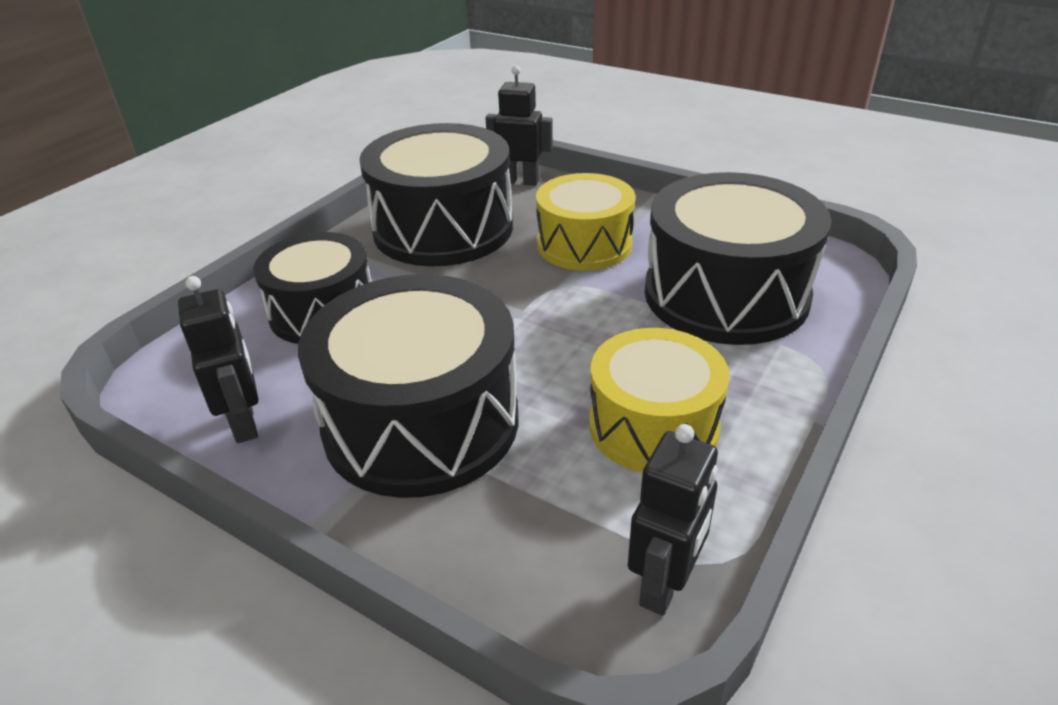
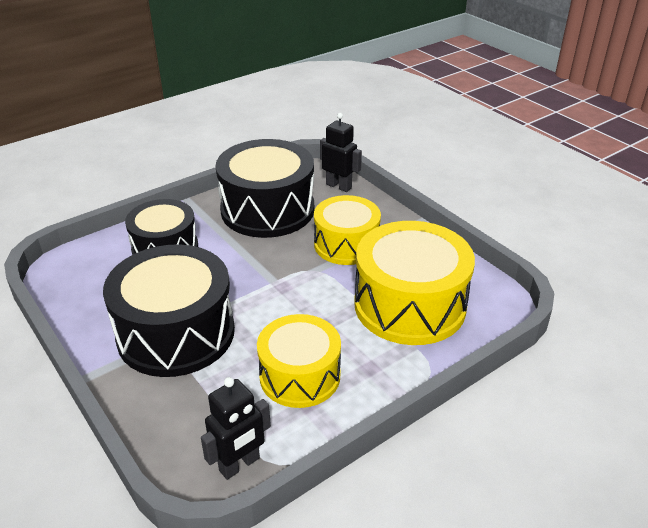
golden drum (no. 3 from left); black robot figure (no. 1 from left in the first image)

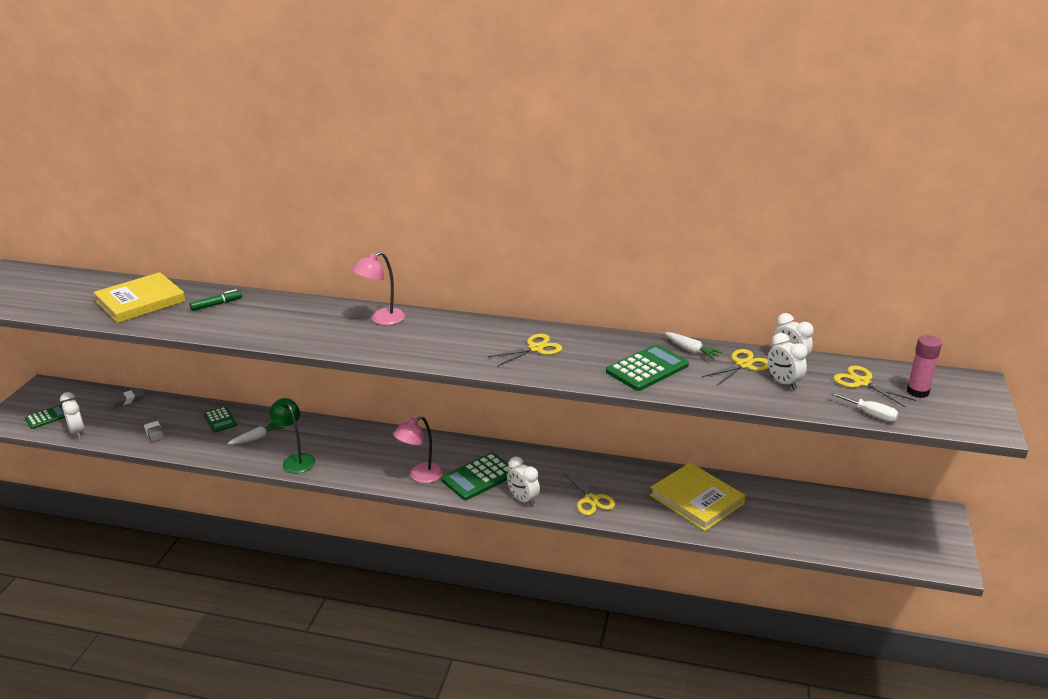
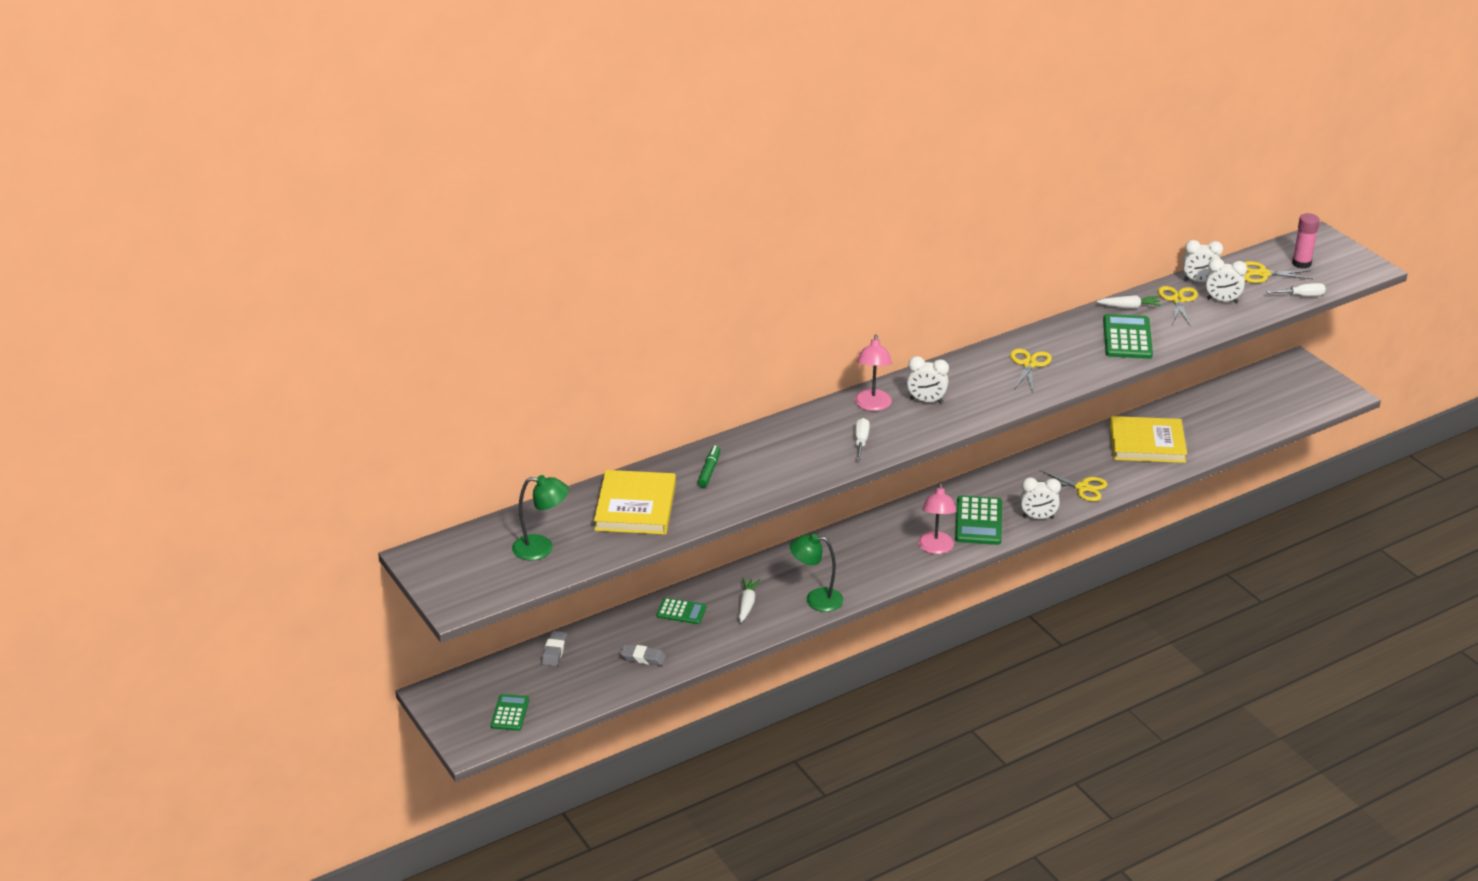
snow-white alarm clock (no. 1 from left); snow-white screwdriver (no. 1 from left); emerald desk lamp (no. 1 from left)

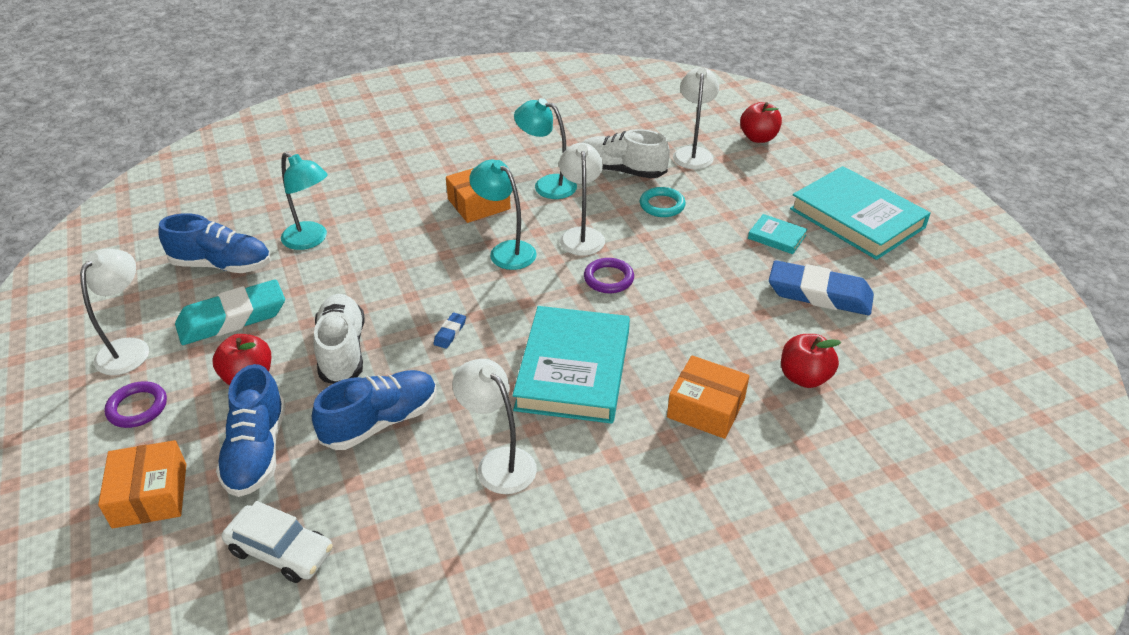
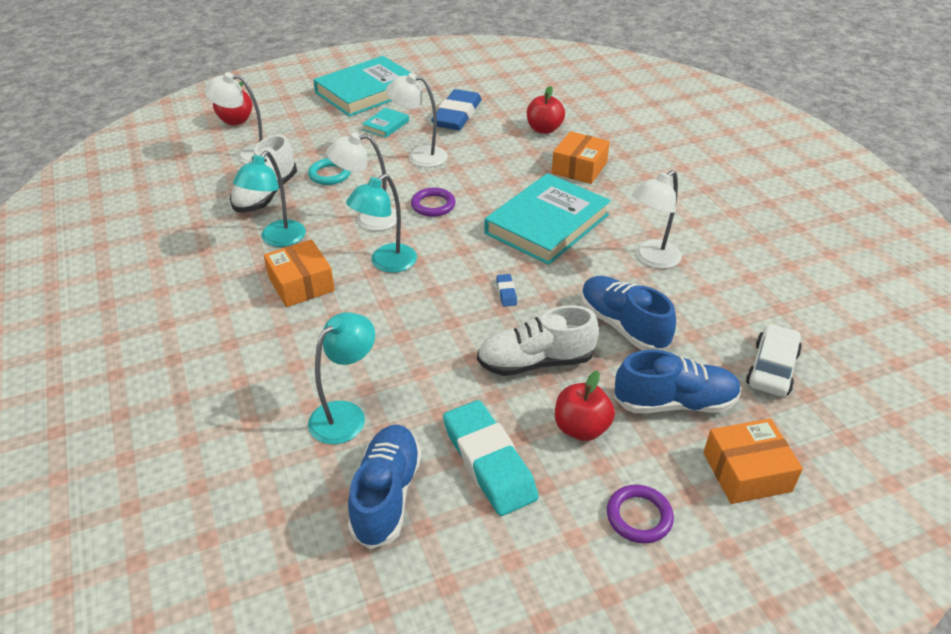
snow-white desk lamp (no. 3 from left); teal book (no. 3 from left); royal blue pencil eraser (no. 2 from left)

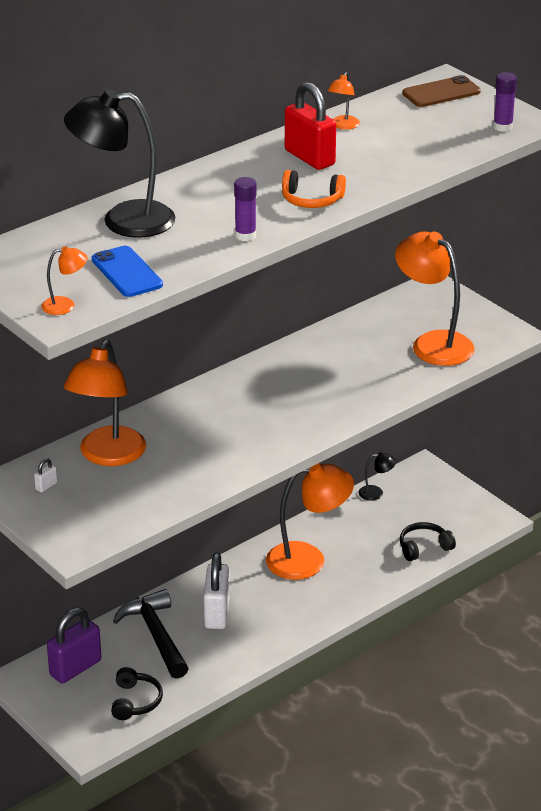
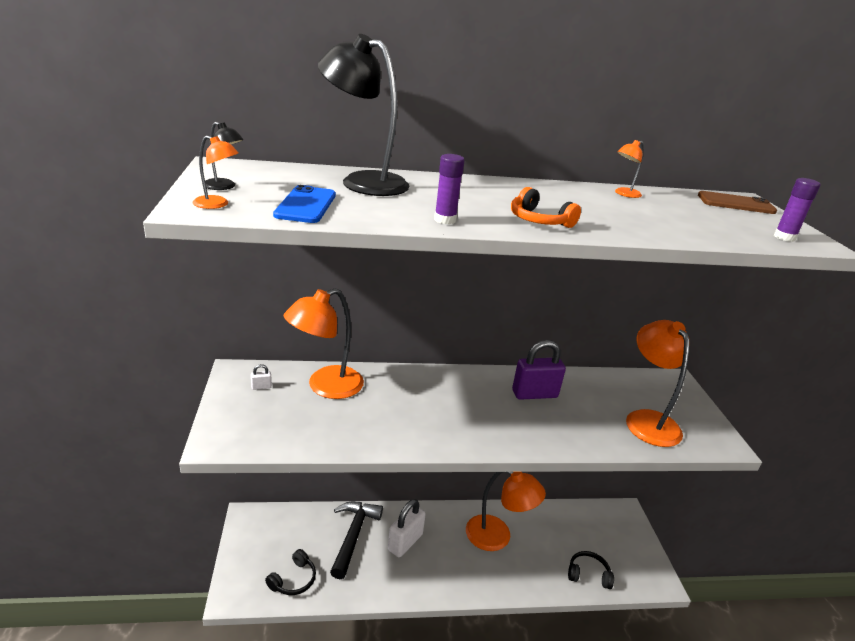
crimson lock; black desk lamp (no. 1 from left); royal purple lock

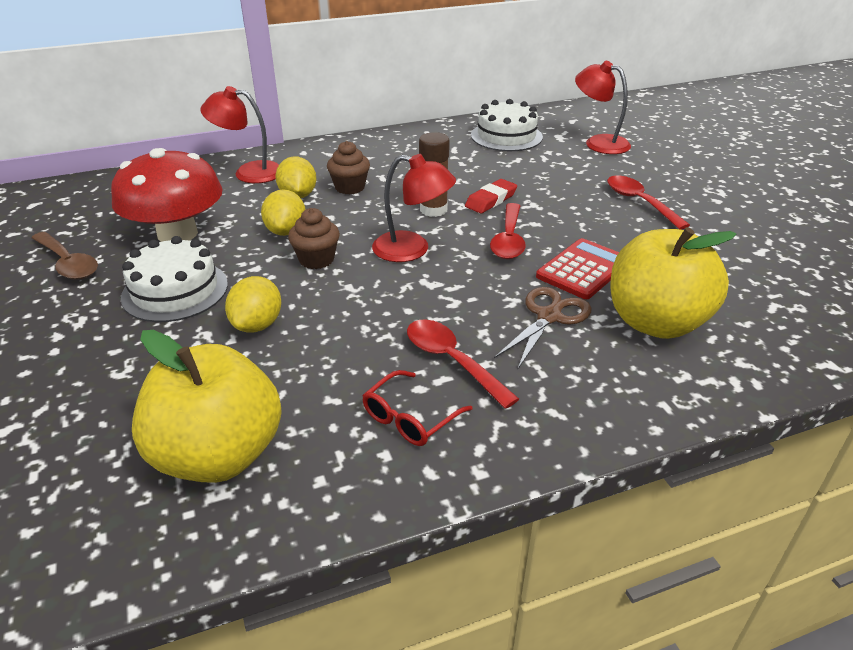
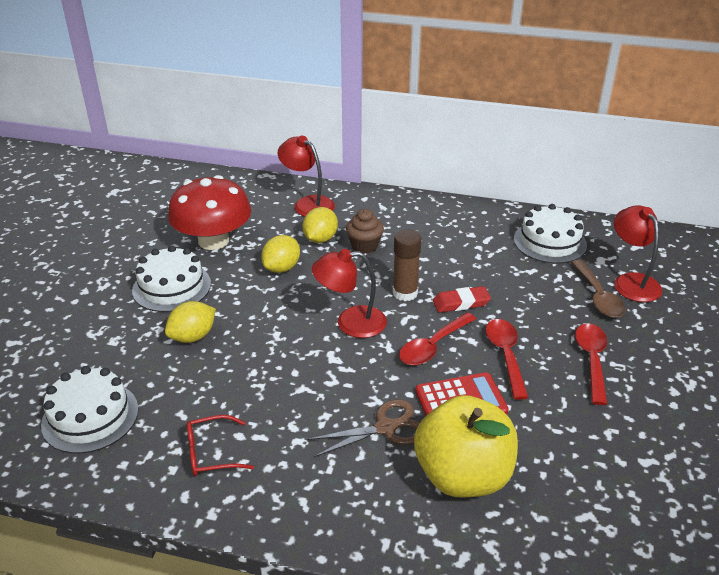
crimson desk lamp (no. 2 from left); russet muffin (no. 1 from left in the first image); russet teaspoon; crimson teaspoon (no. 2 from left); snow-white gateau (no. 1 from left)

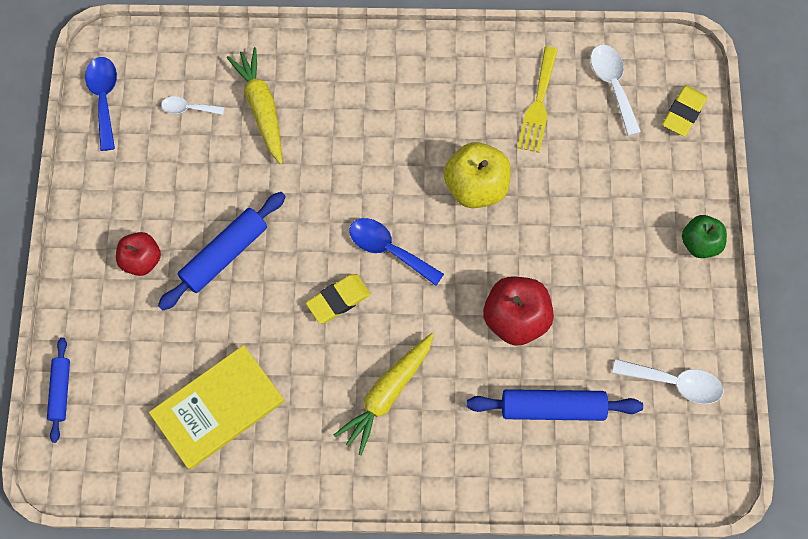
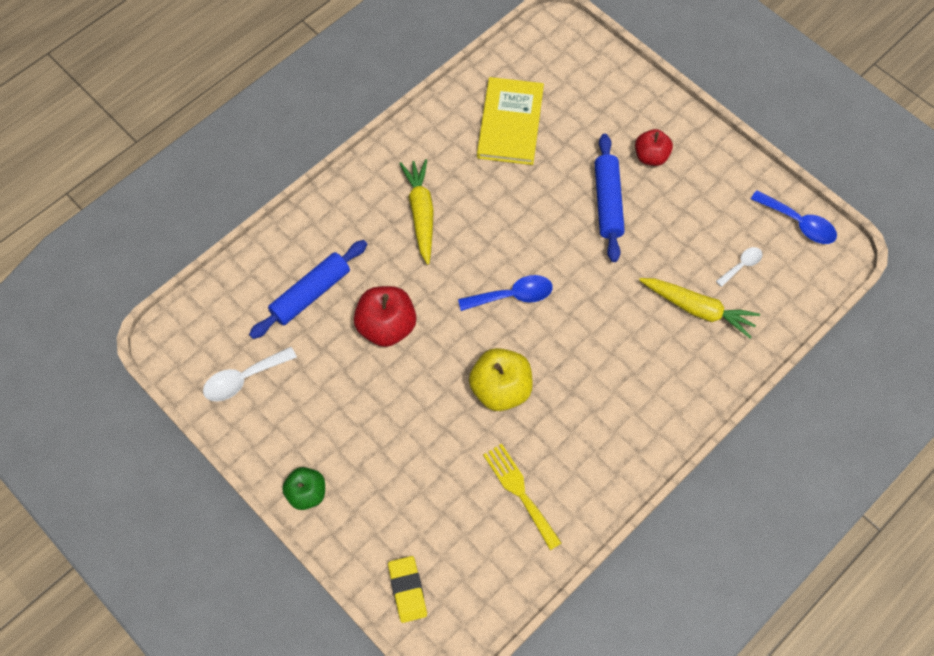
snow-white teaspoon (no. 2 from left in the first image); golden pencil eraser (no. 1 from left in the first image); royal blue dough roller (no. 1 from left in the first image)

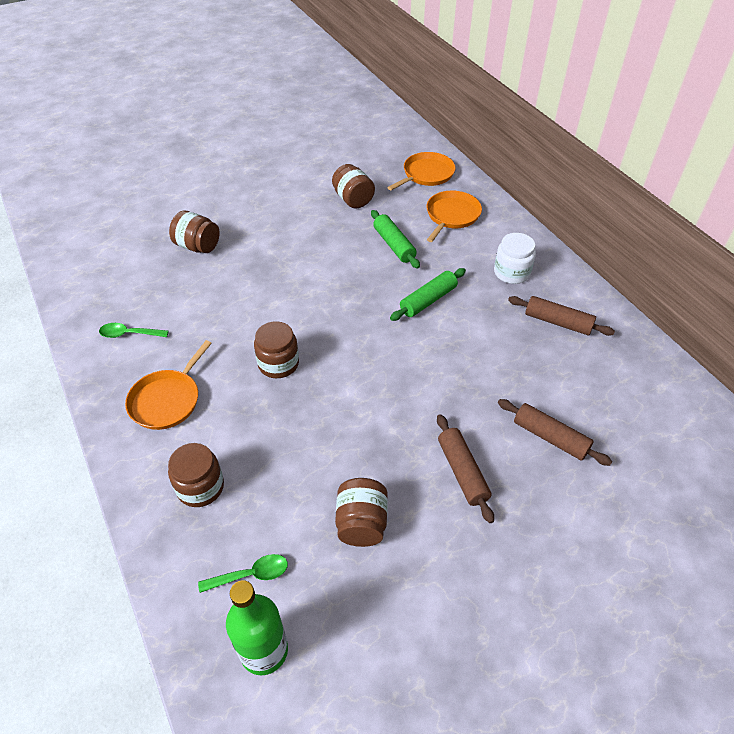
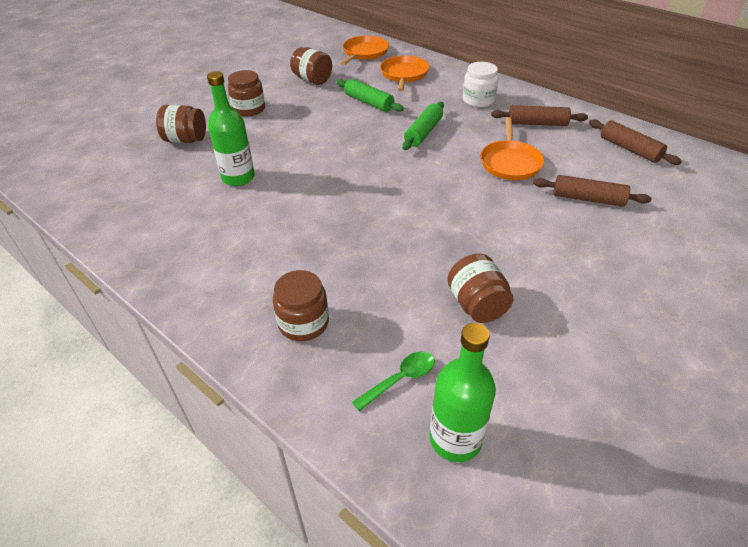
russet jam jar (no. 2 from left); emerald teaspoon (no. 1 from left in the first image); bright orange pan (no. 3 from left); russet dough roller (no. 3 from left); emerald drink bottle (no. 1 from left)

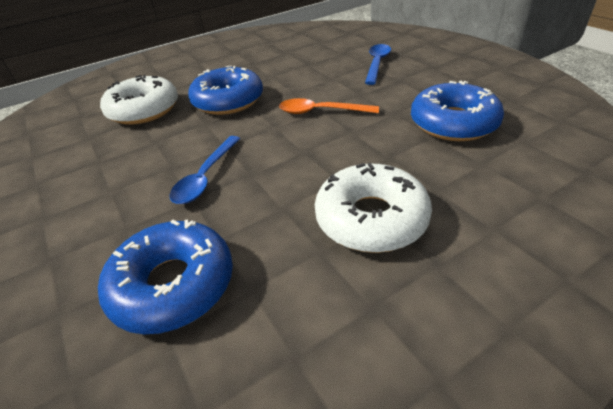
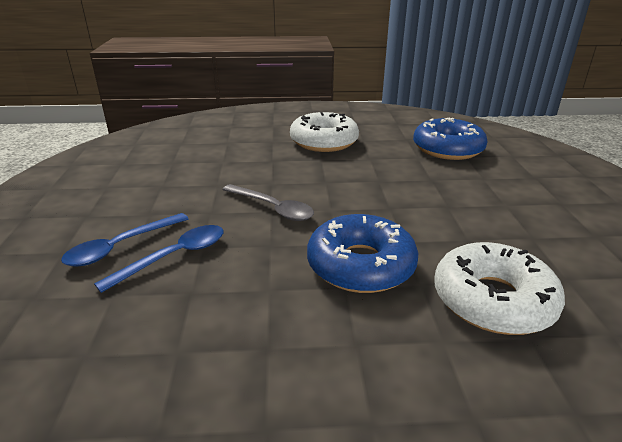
royal blue donut (no. 3 from left in the first image); gray teaspoon; royal blue teaspoon (no. 2 from left)

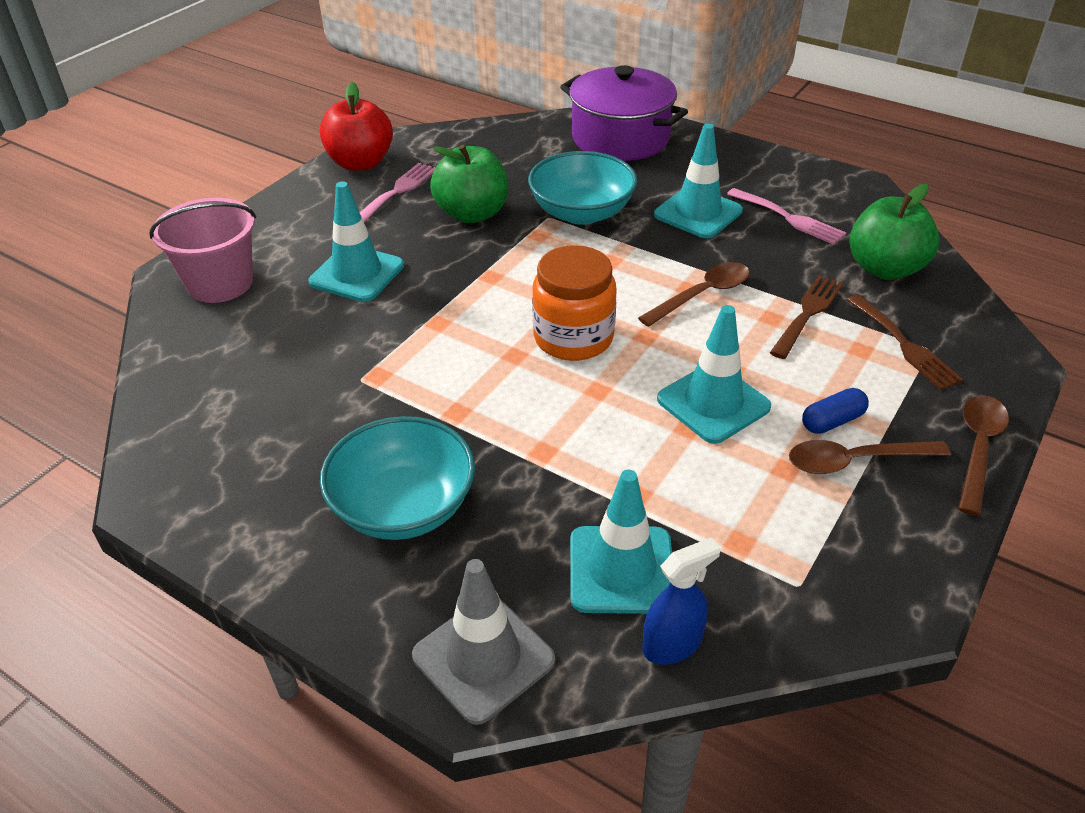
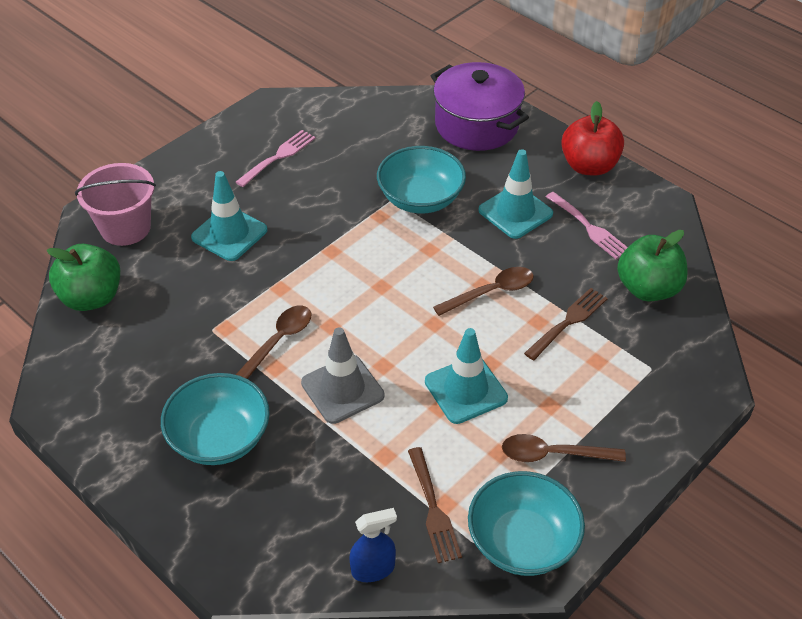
crimson apple; emerald apple (no. 1 from left); bright orange jam jar; russet fork (no. 1 from left); royal blue pill; russet teaspoon (no. 1 from left); teal traffic cone (no. 2 from left in the first image); gray traffic cone; teal bowl (no. 3 from left)

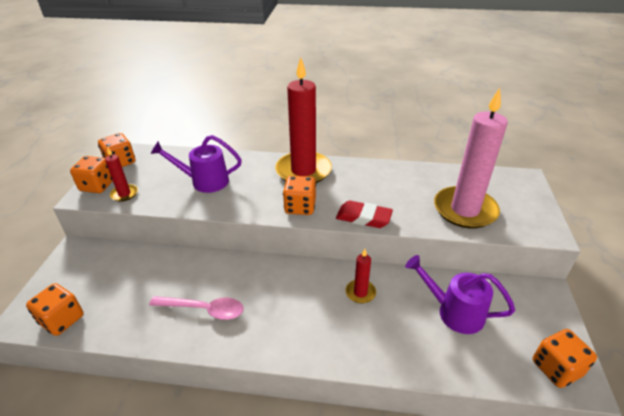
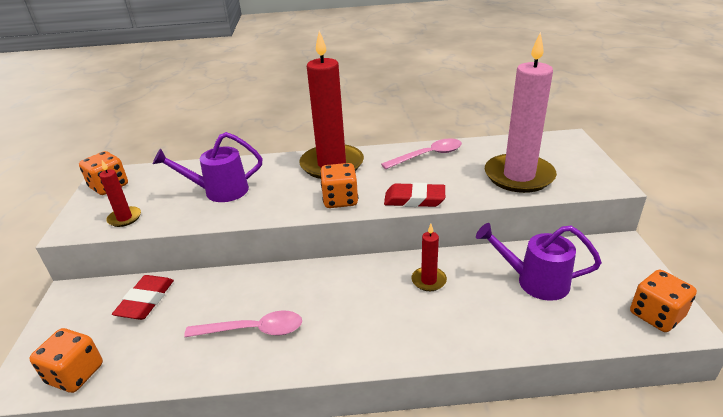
bright orange game die (no. 2 from left in the first image); rose-pink teaspoon (no. 2 from left); crimson pencil eraser (no. 1 from left)

